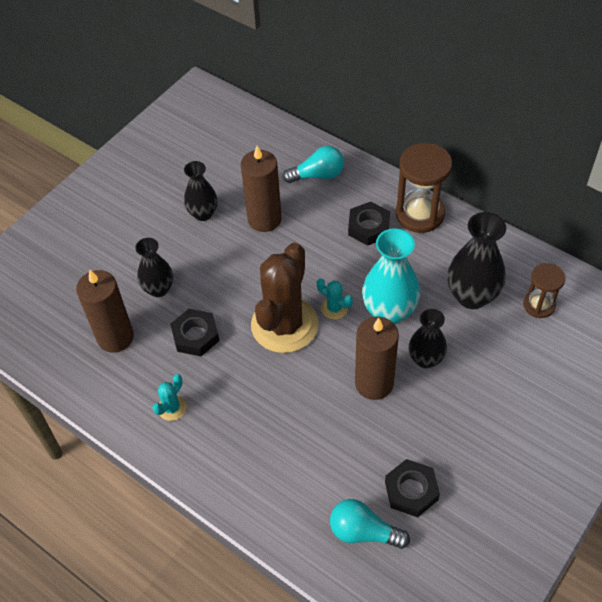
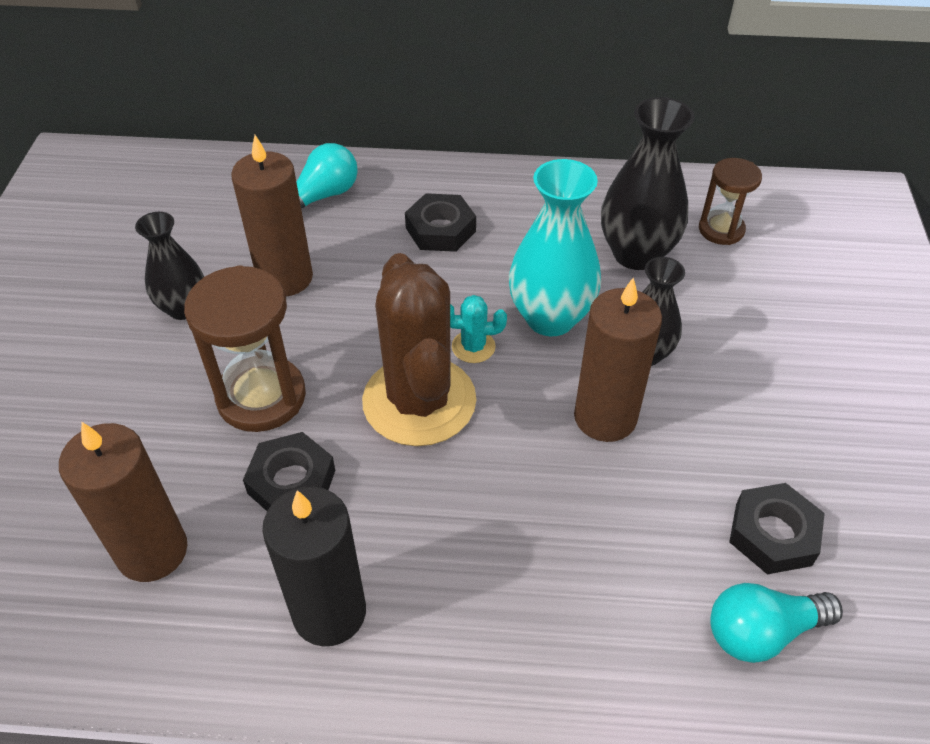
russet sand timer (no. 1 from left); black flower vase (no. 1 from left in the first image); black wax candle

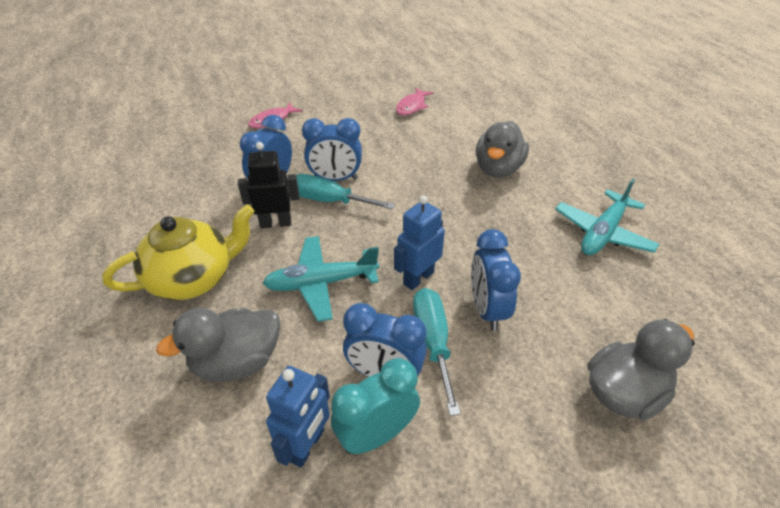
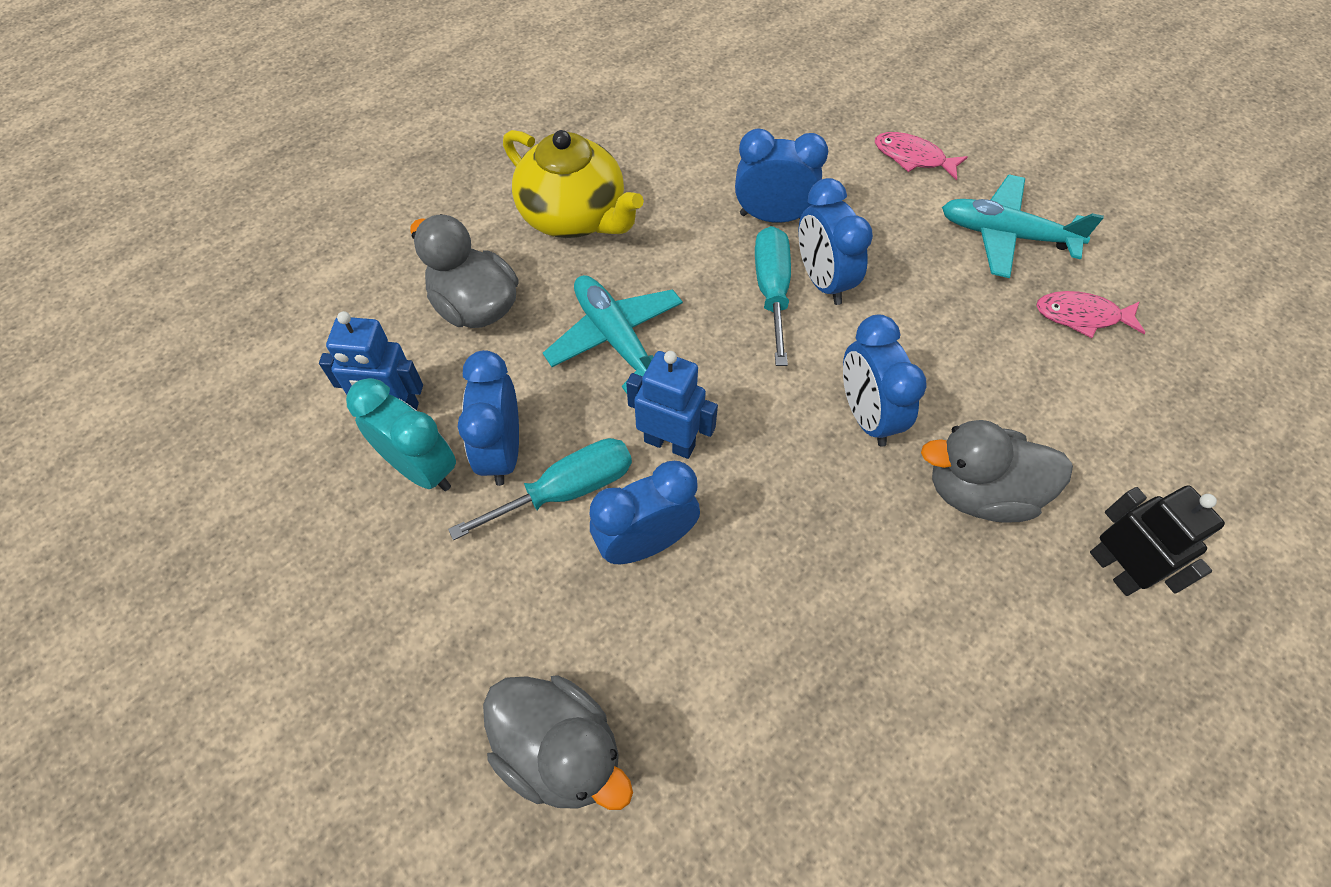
black robot figure; teal toy plane (no. 2 from left); royal blue alarm clock (no. 5 from left)

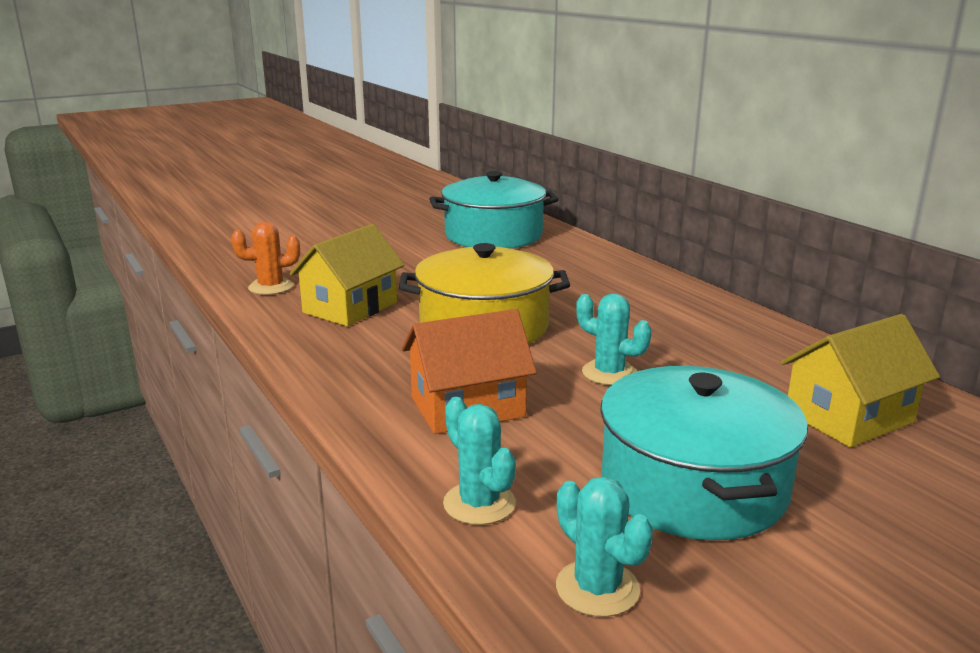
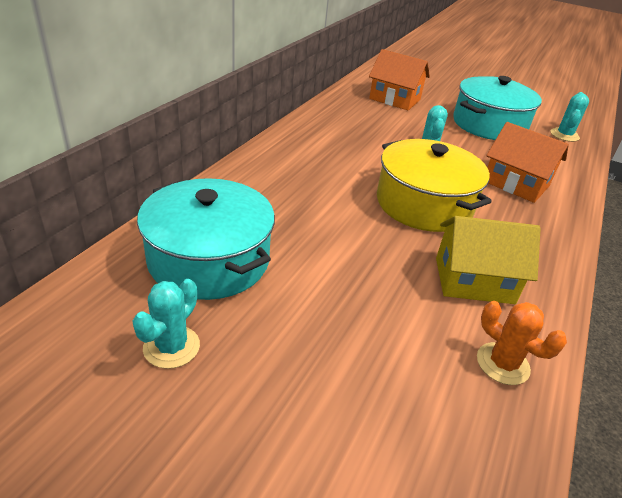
bright orange toy house (no. 1 from left); teal prickly plant (no. 1 from left)

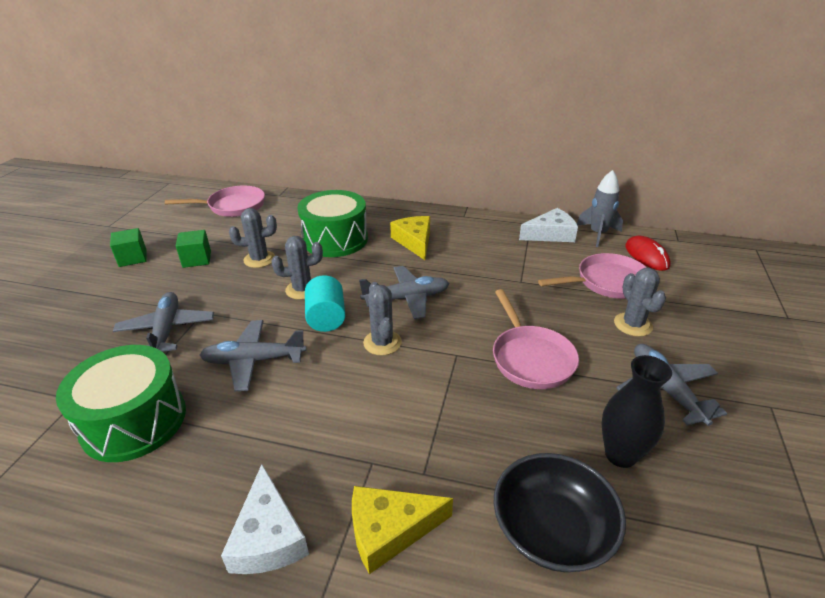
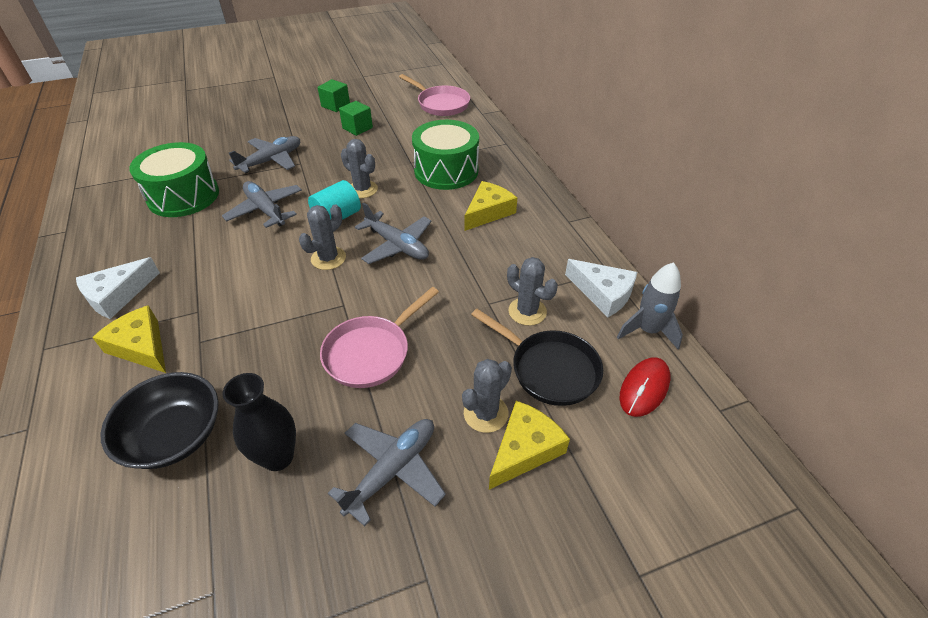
gray prickly plant (no. 4 from left); black pan; golden cheese (no. 3 from left)

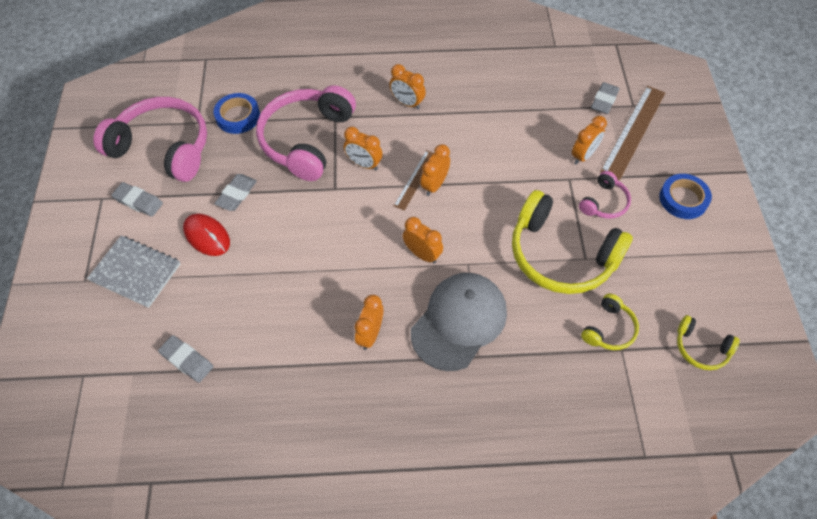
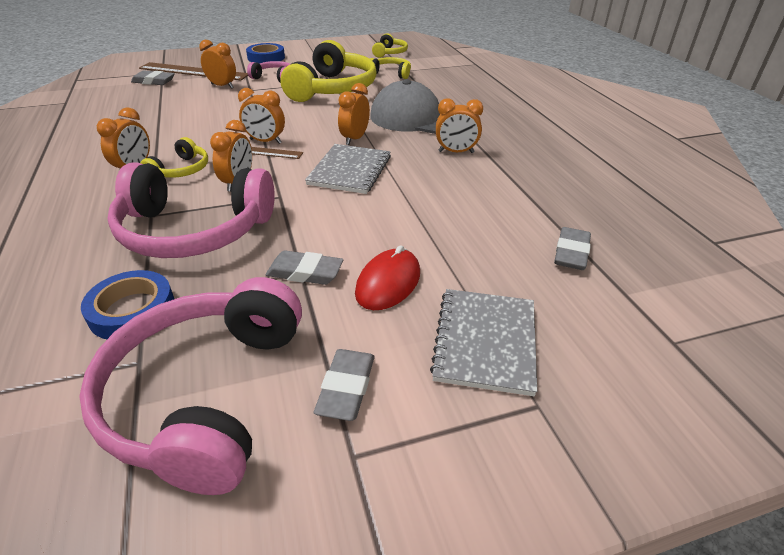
golden headset (no. 1 from left); gray exercise book (no. 1 from left)

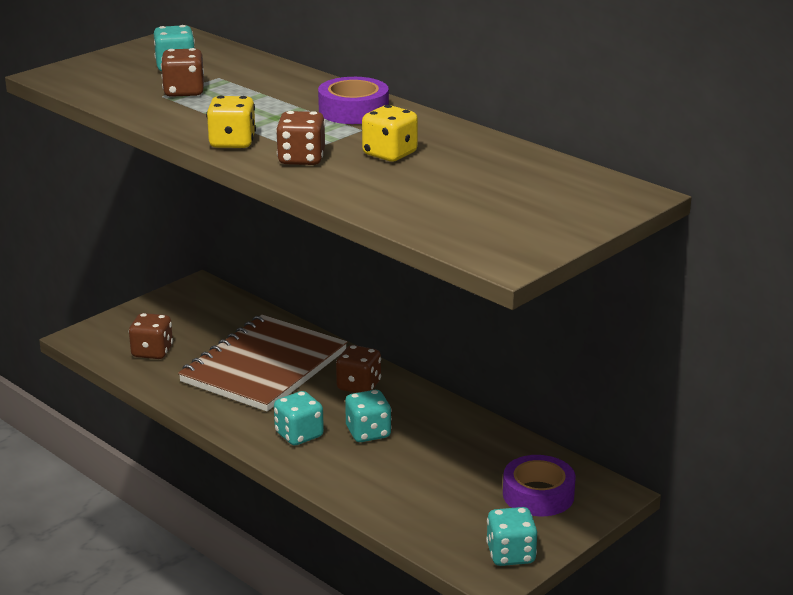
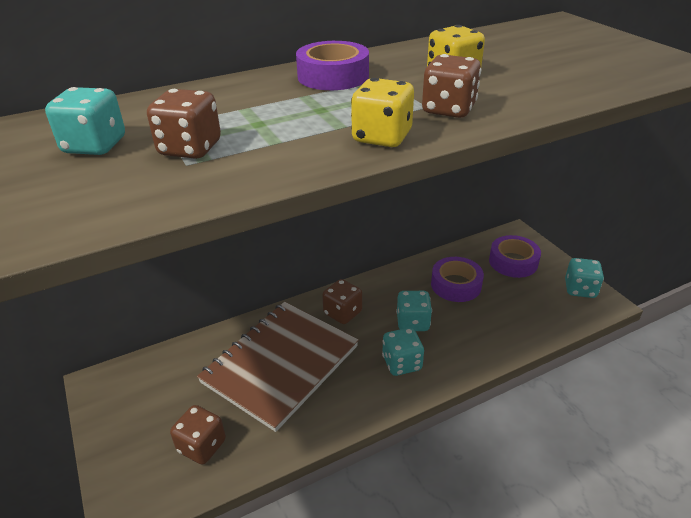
russet exercise book; royal purple tape (no. 2 from left)

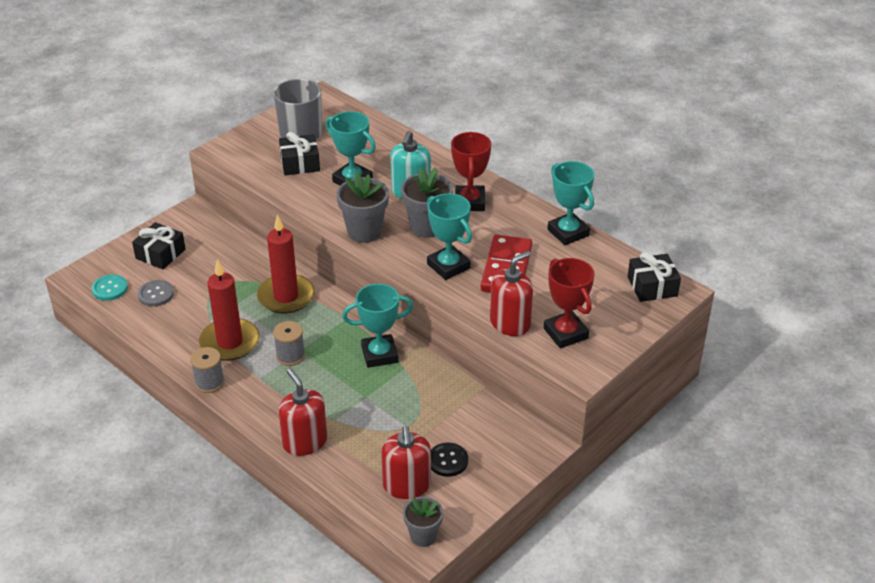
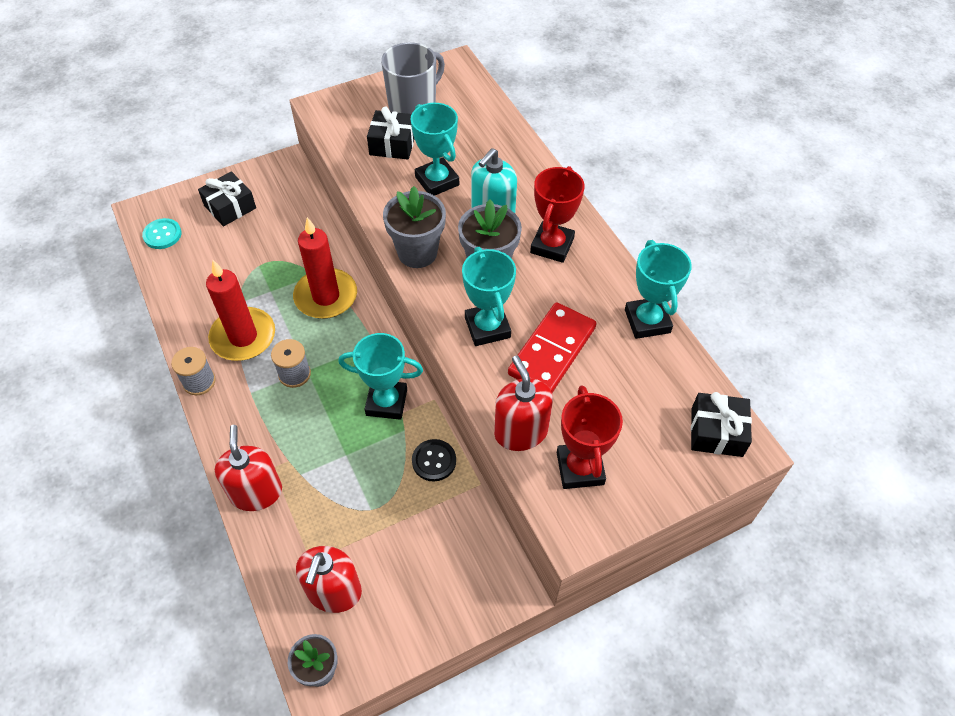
crimson soap pump (no. 3 from left); gray shirt button; black shirt button

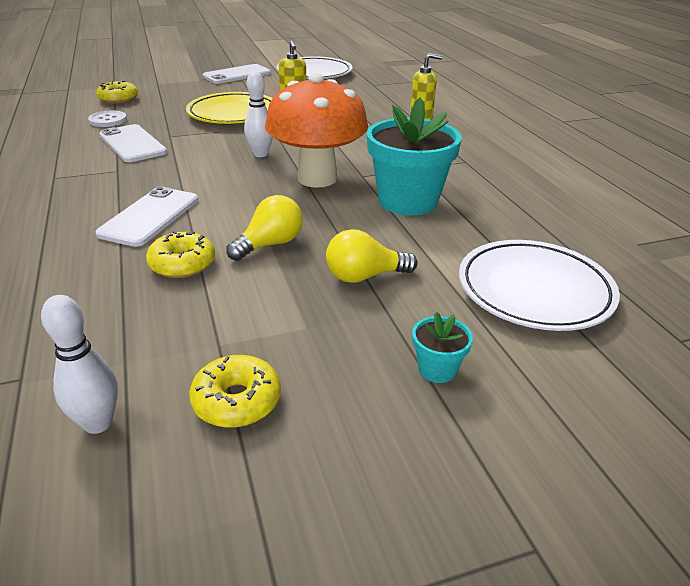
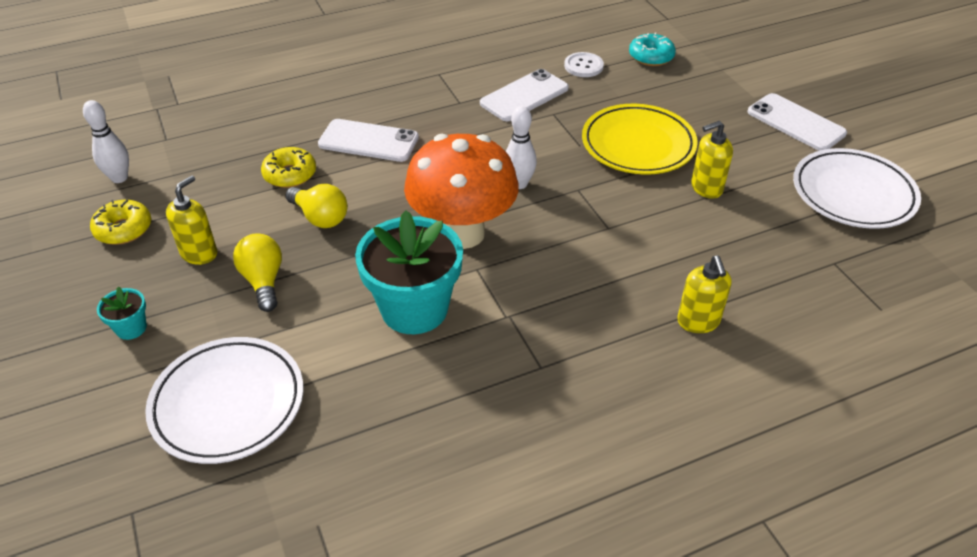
teal donut; golden soap pump (no. 1 from left)

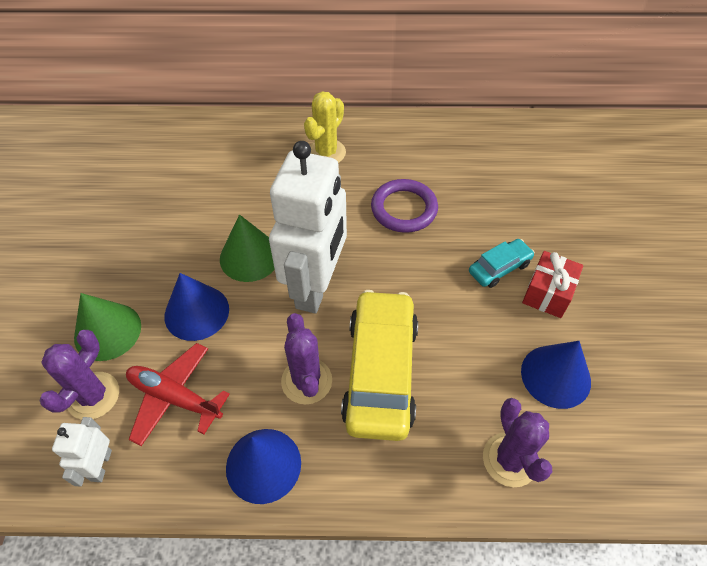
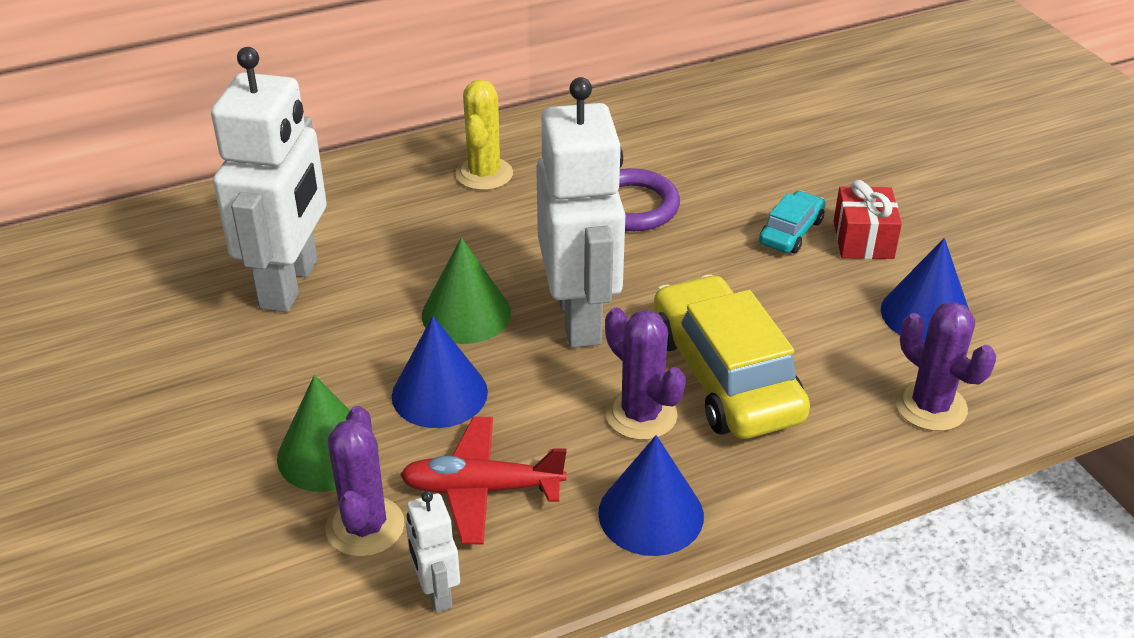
snow-white robot figure (no. 1 from left)

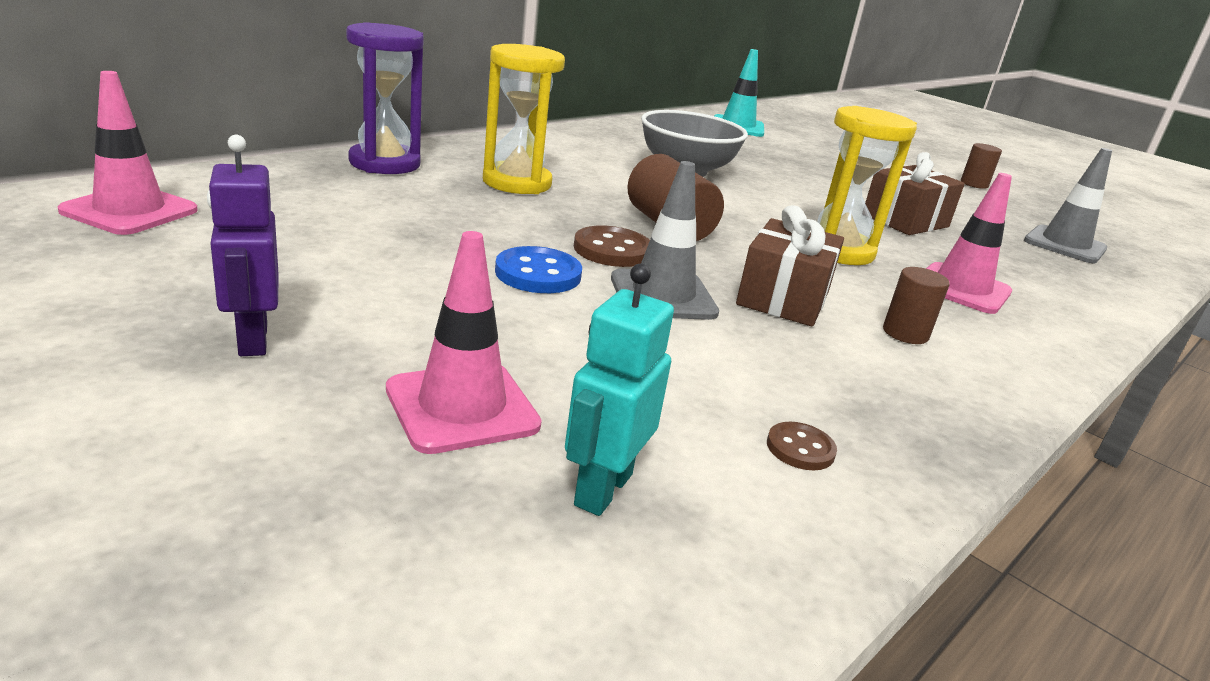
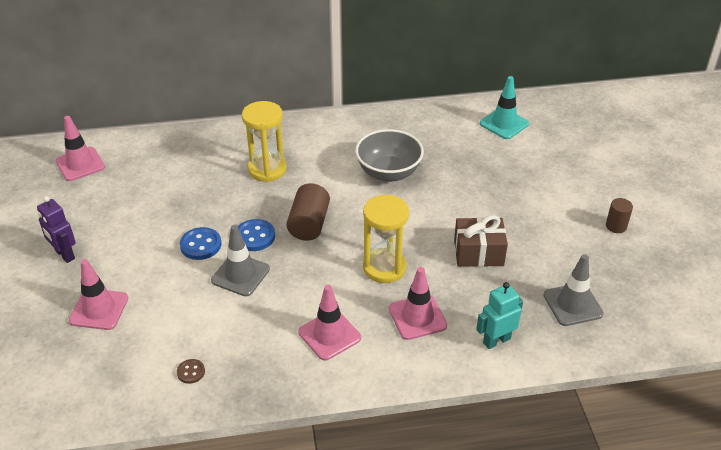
royal purple sand timer; royal purple robot figure; russet wrapped gift (no. 1 from left in the first image); royal blue shirt button (no. 2 from left); teal robot figure; rose-pink traffic cone (no. 3 from left)

